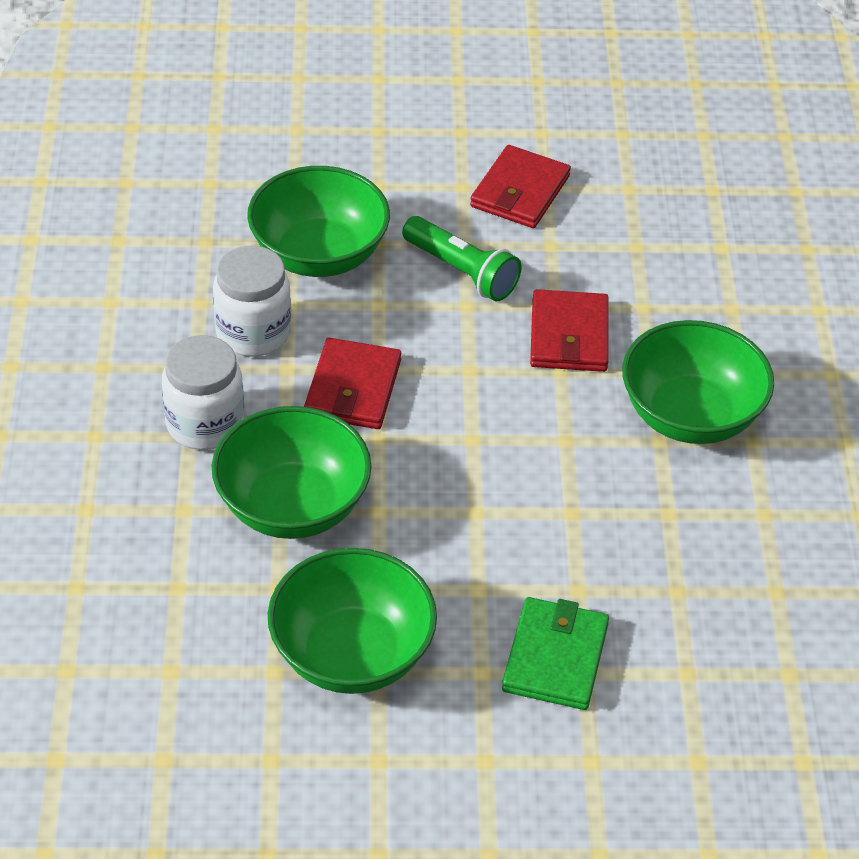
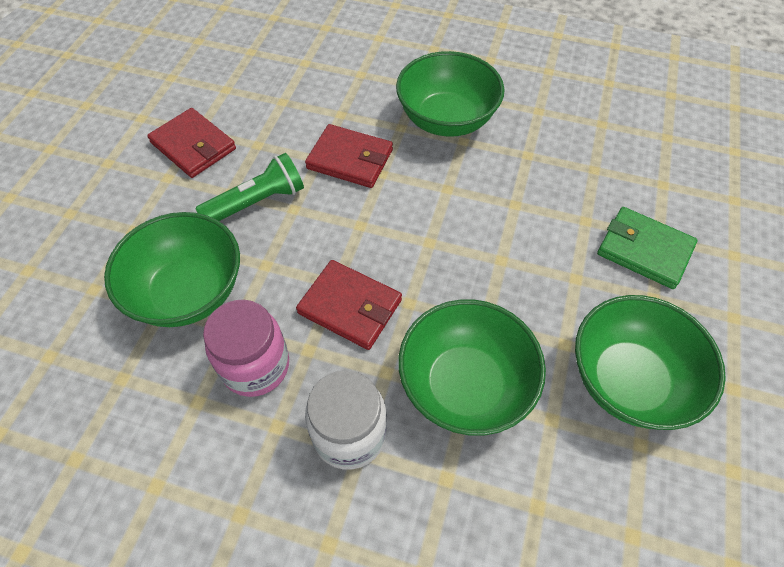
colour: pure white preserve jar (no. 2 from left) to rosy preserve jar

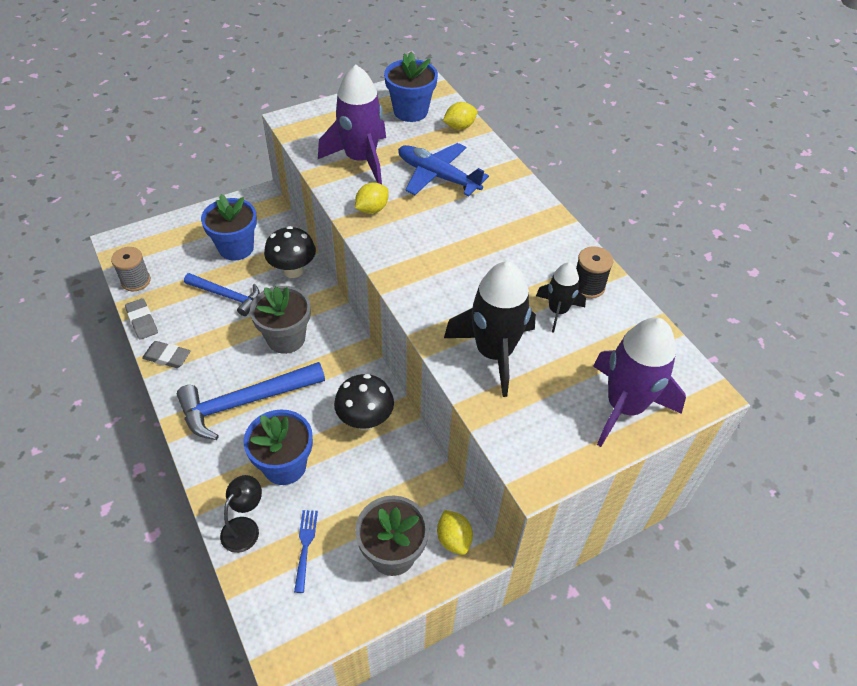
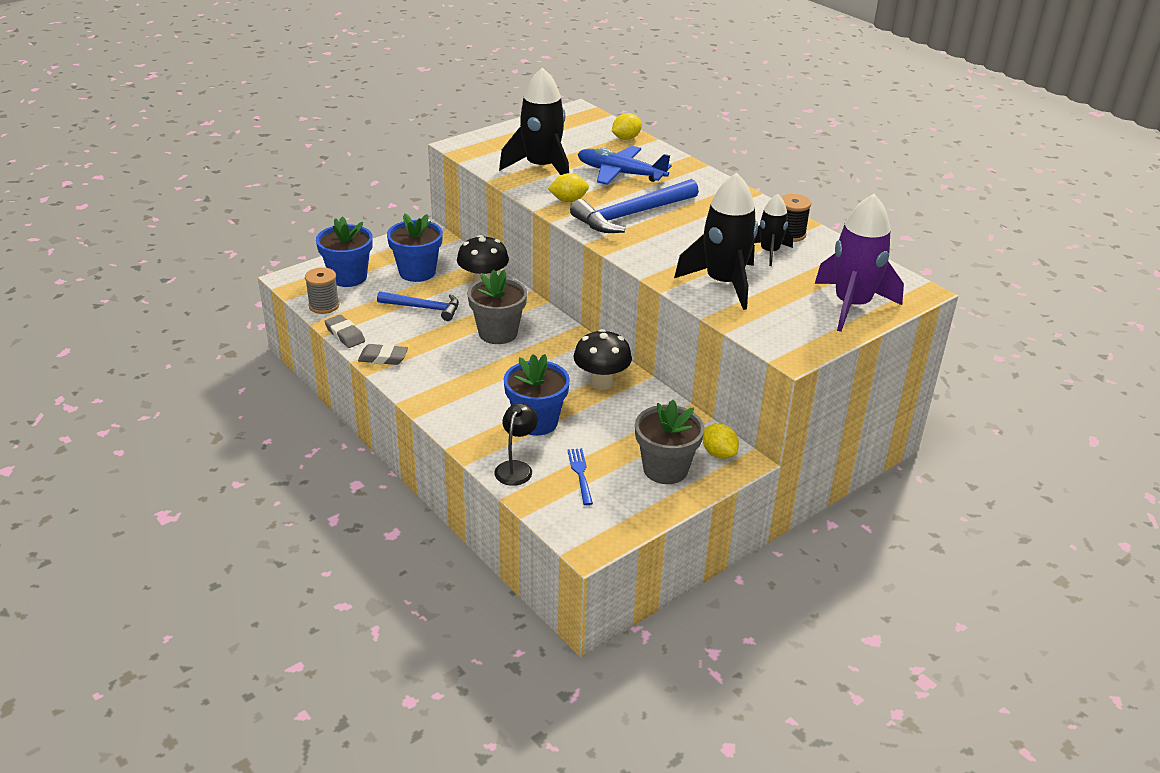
relocated: blue plant pot (no. 3 from left in the first image) to blue plant pot (no. 1 from left); blue carpenter's hammer (no. 2 from left)
colour: violet toy rocket (no. 1 from left) to ebony toy rocket (no. 1 from left)
spun: golden citrus fruit (no. 1 from left) 45 degrees clockwise

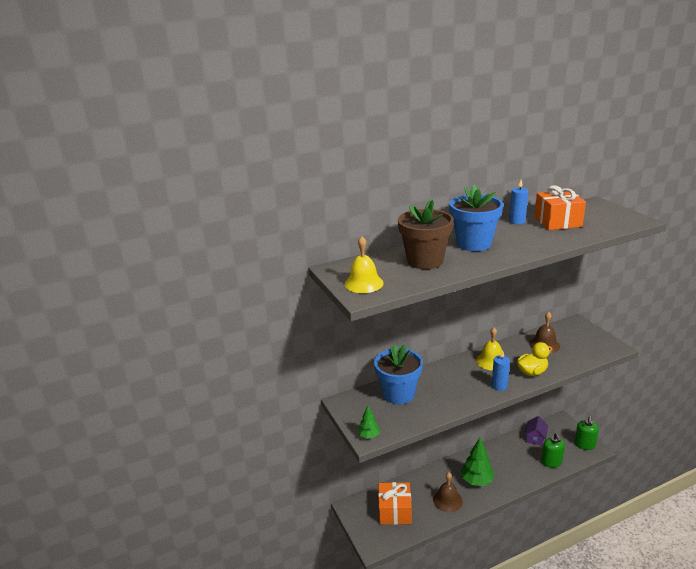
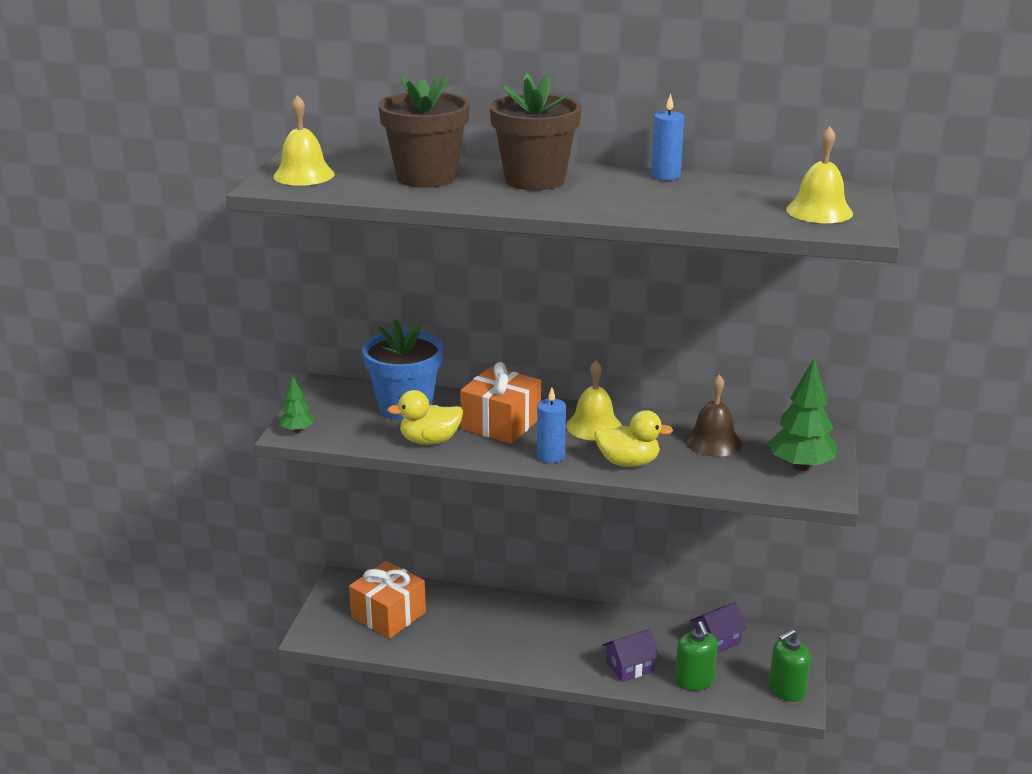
missing: brown bell (no. 1 from left)
appeared: golden bell (no. 3 from left); golden toy duck (no. 1 from left); violet cottage (no. 1 from left)
relocated: bright orange gift (no. 2 from left); green fir tree (no. 2 from left)
colour: blue plant pot (no. 2 from left) to brown plant pot (no. 2 from left)
spun: green soap pump (no. 1 from left) 45 degrees counterclockwise

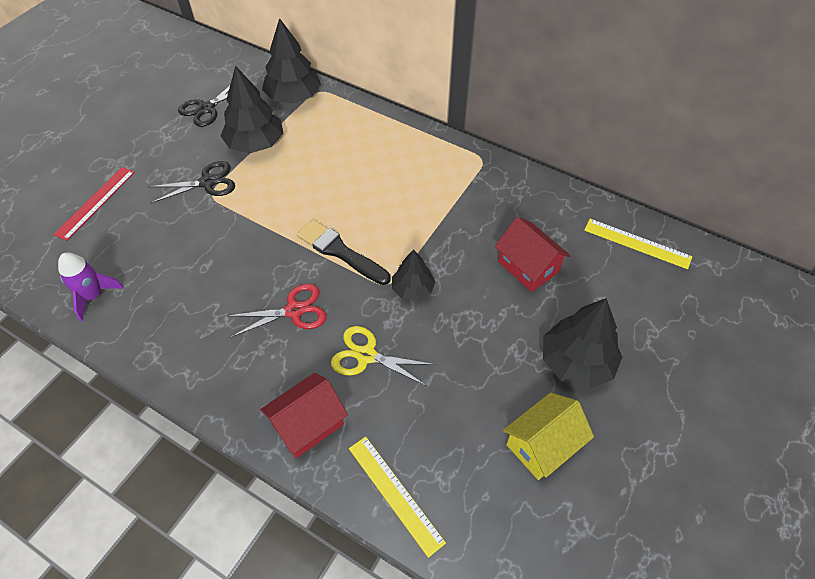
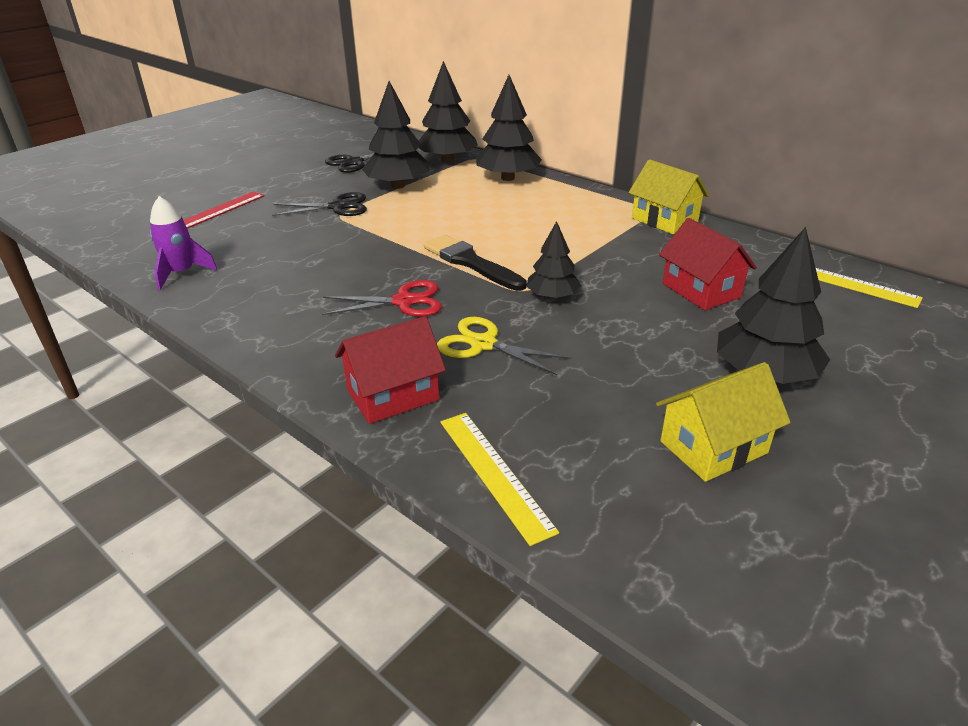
appeared: ebony fir tree (no. 3 from left); golden cottage (no. 1 from left)

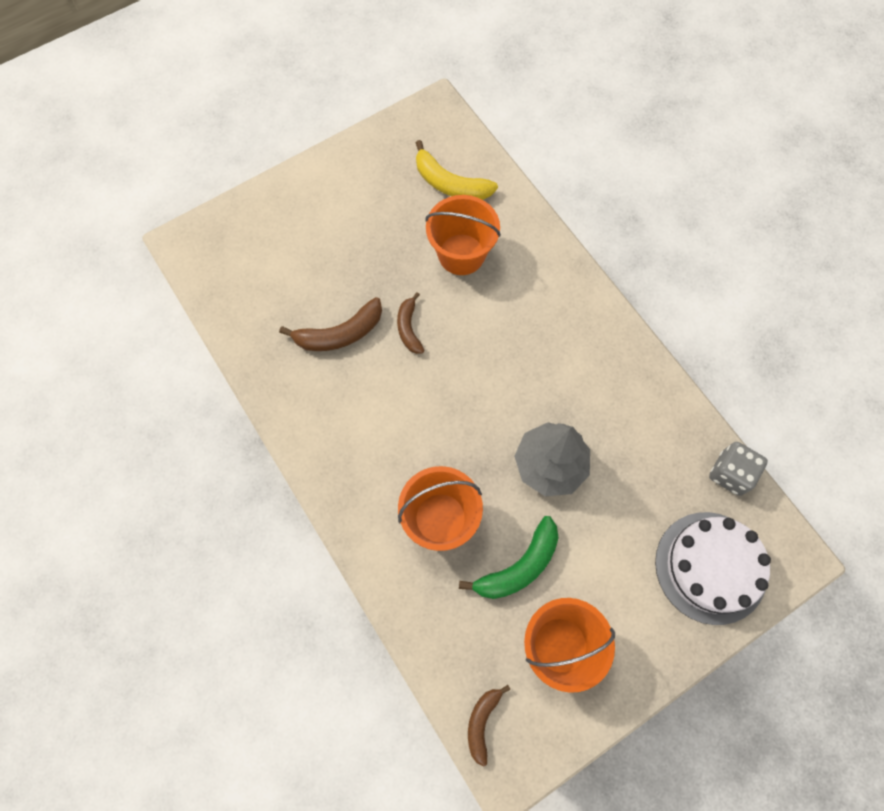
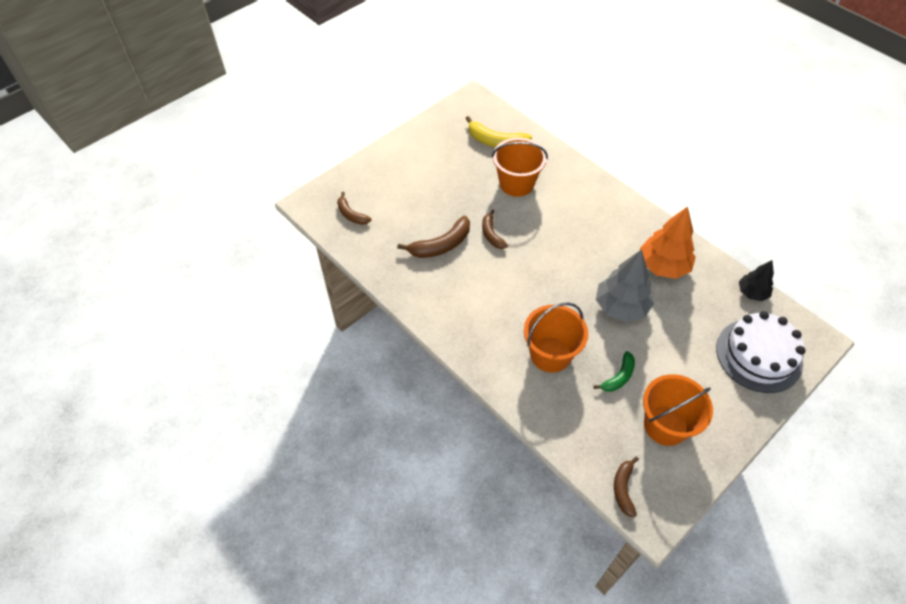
appeared: brown banana (no. 1 from left); bright orange fir tree
exchanged: grey die to ebony fir tree
size: green banana x0.64

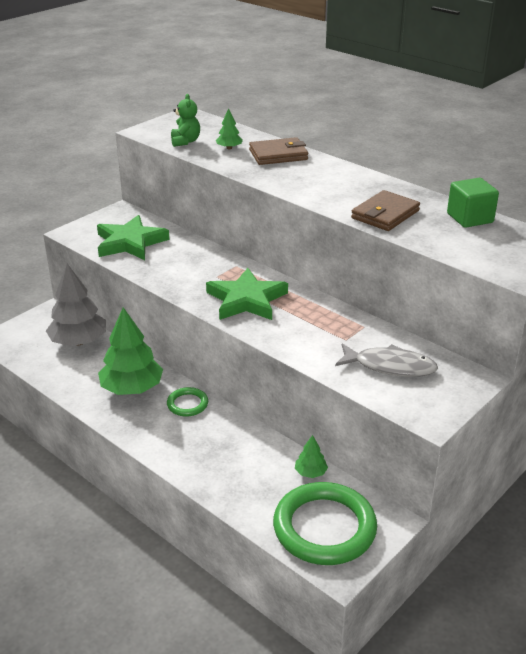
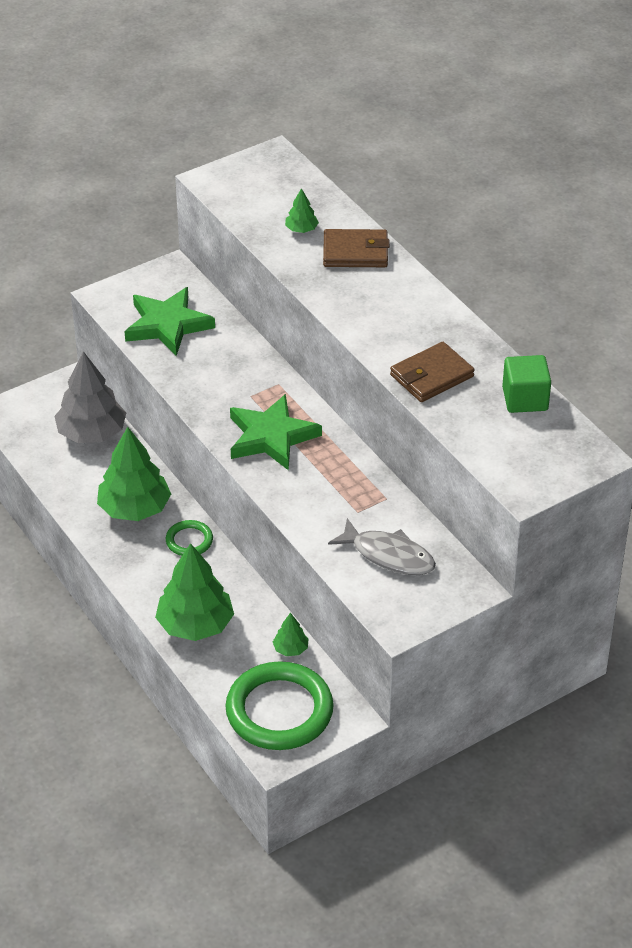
missing: green teddy
appeared: green fir tree (no. 2 from left)

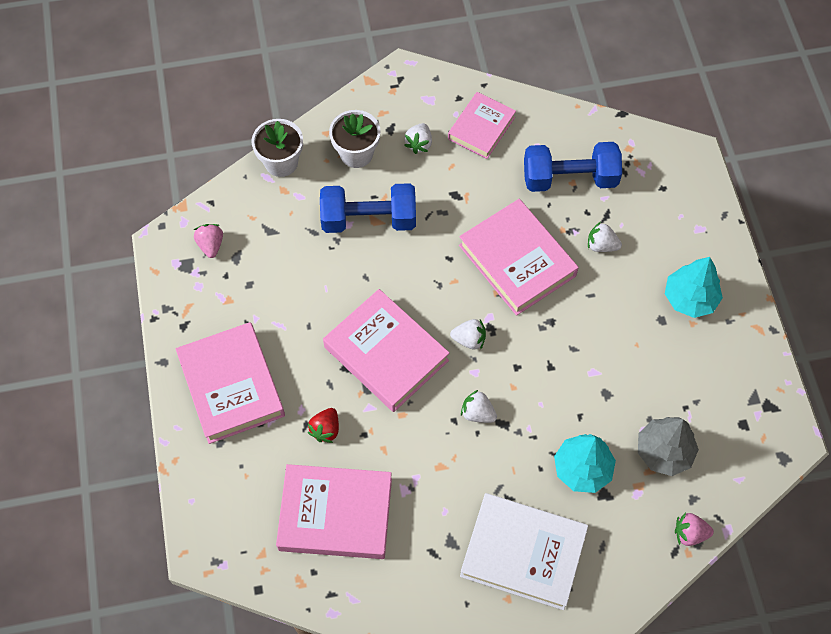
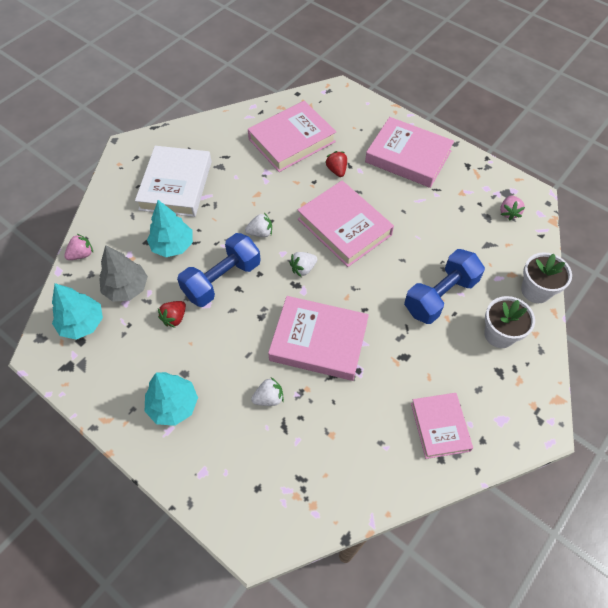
missing: pure white strawberry (no. 1 from left)
appeared: aqua fir tree (no. 1 from left); crimson strawberry (no. 1 from left)
relocated: blue free weight (no. 2 from left in the first image) to blue free weight (no. 1 from left)
spun: rosy strawberry (no. 1 from left in the first image) 60 degrees clockwise; rosy hardcover (no. 3 from left) 45 degrees clockwise; pure white hardcover 60 degrees counterclockwise

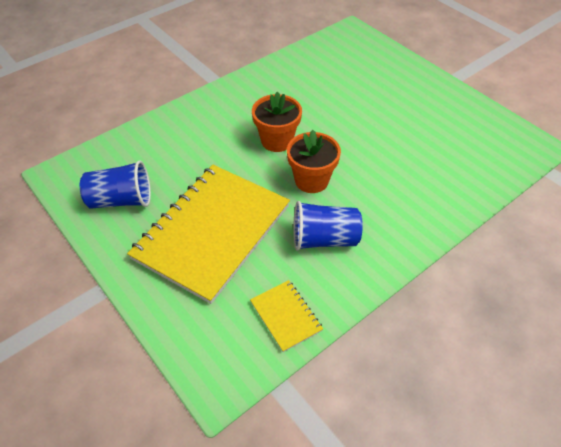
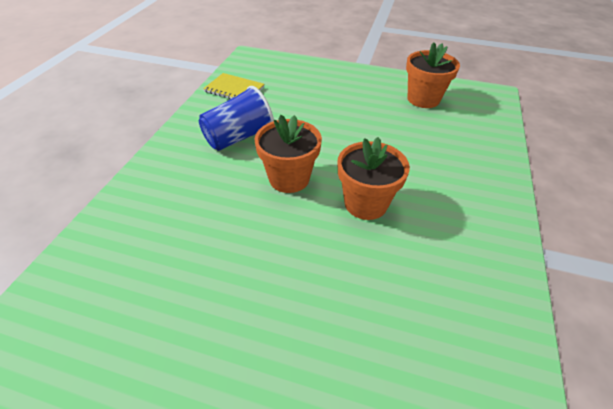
missing: golden exercise book (no. 1 from left)
exchanged: blue tumbler (no. 1 from left) to bright orange plant pot (no. 3 from left)

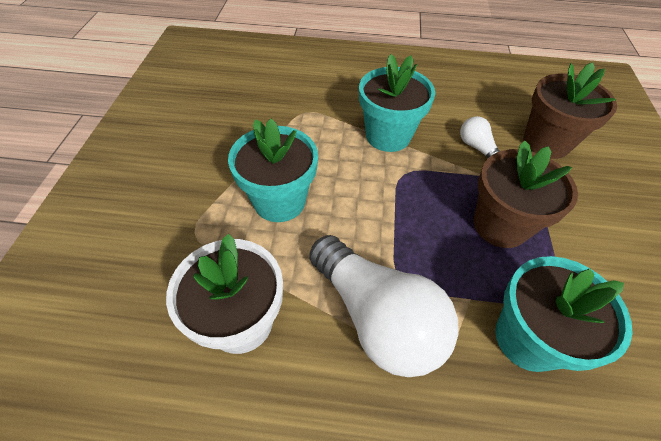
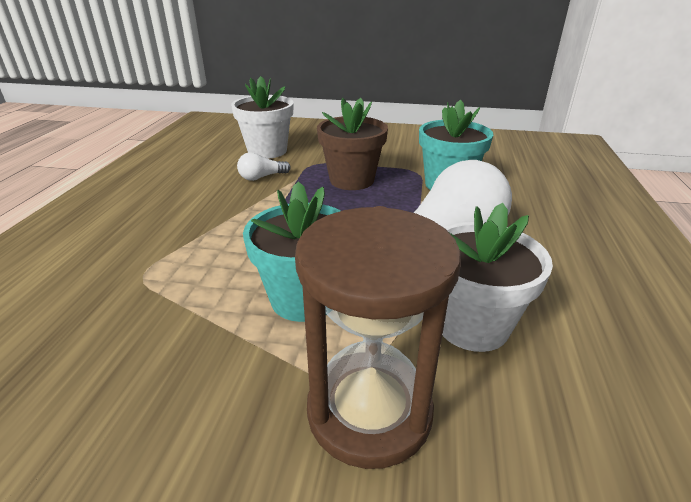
missing: aqua plant pot (no. 2 from left)
appeared: brown sand timer
colour: brown plant pot (no. 2 from left) to pure white plant pot (no. 1 from left)

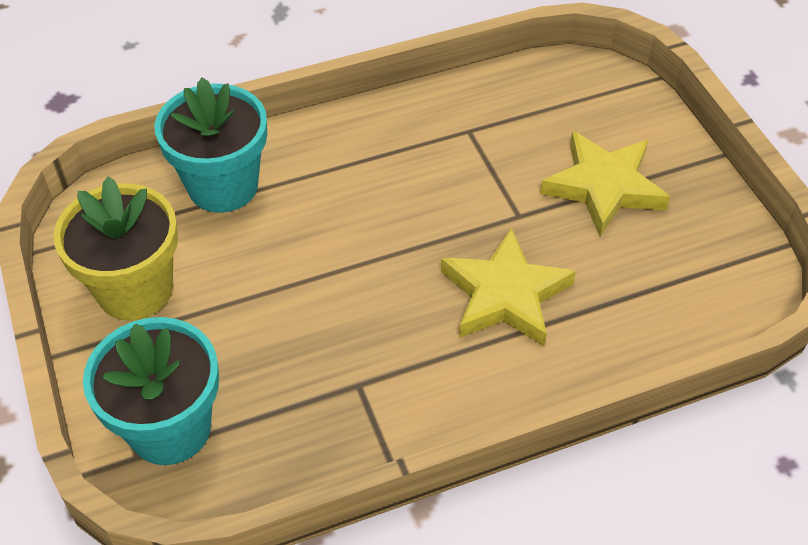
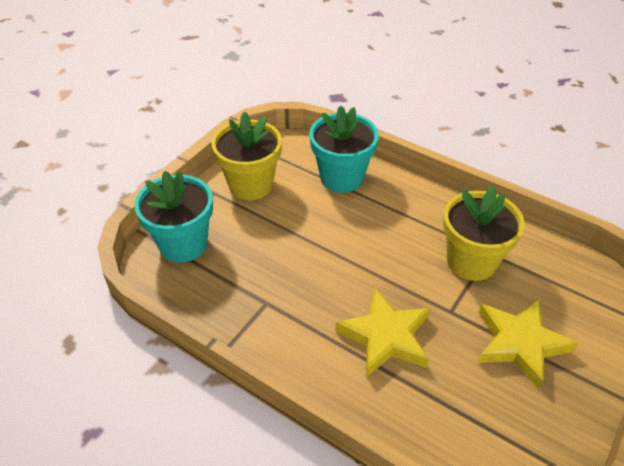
appeared: golden plant pot (no. 2 from left)

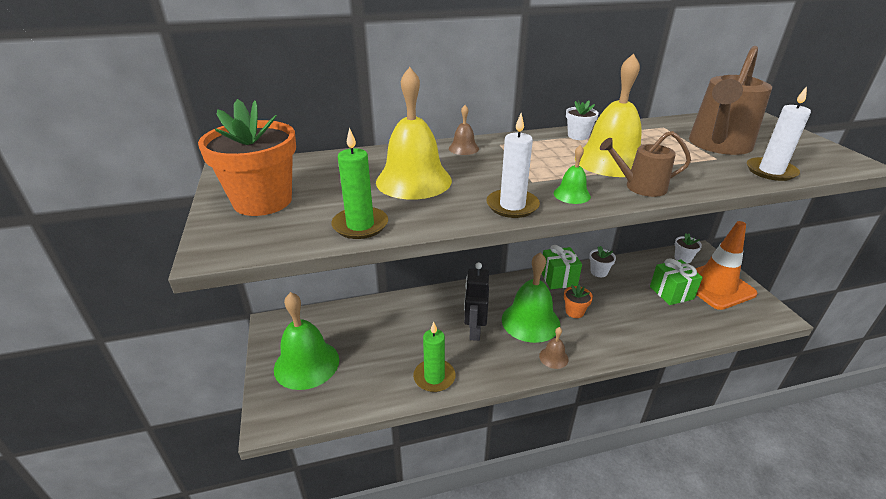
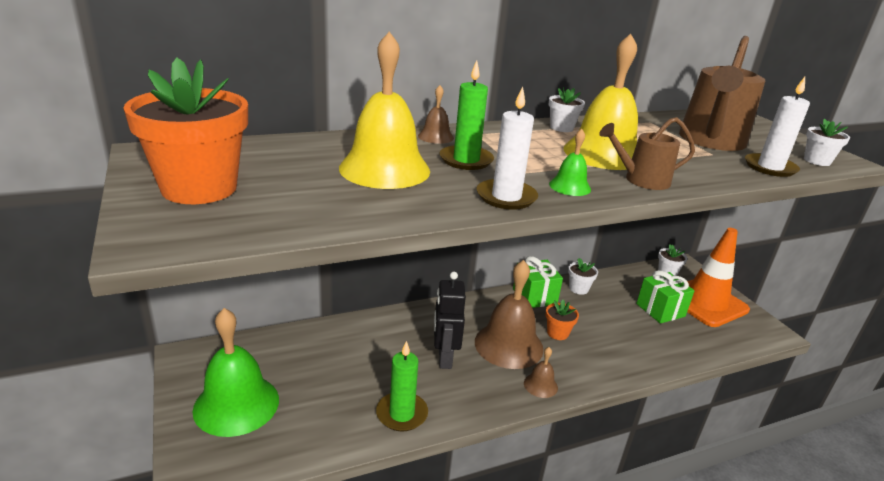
appeared: pure white plant pot (no. 4 from left)
relocated: green wax candle (no. 1 from left in the first image) to green wax candle (no. 2 from left)
colour: green bell (no. 2 from left) to brown bell (no. 2 from left)

